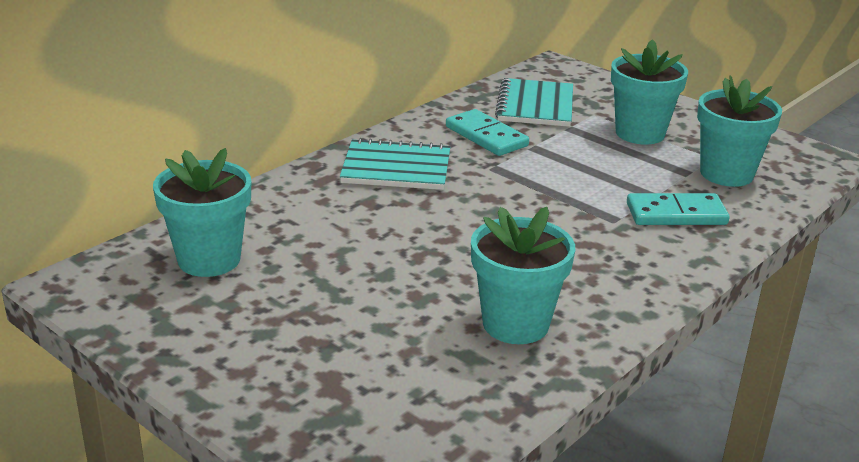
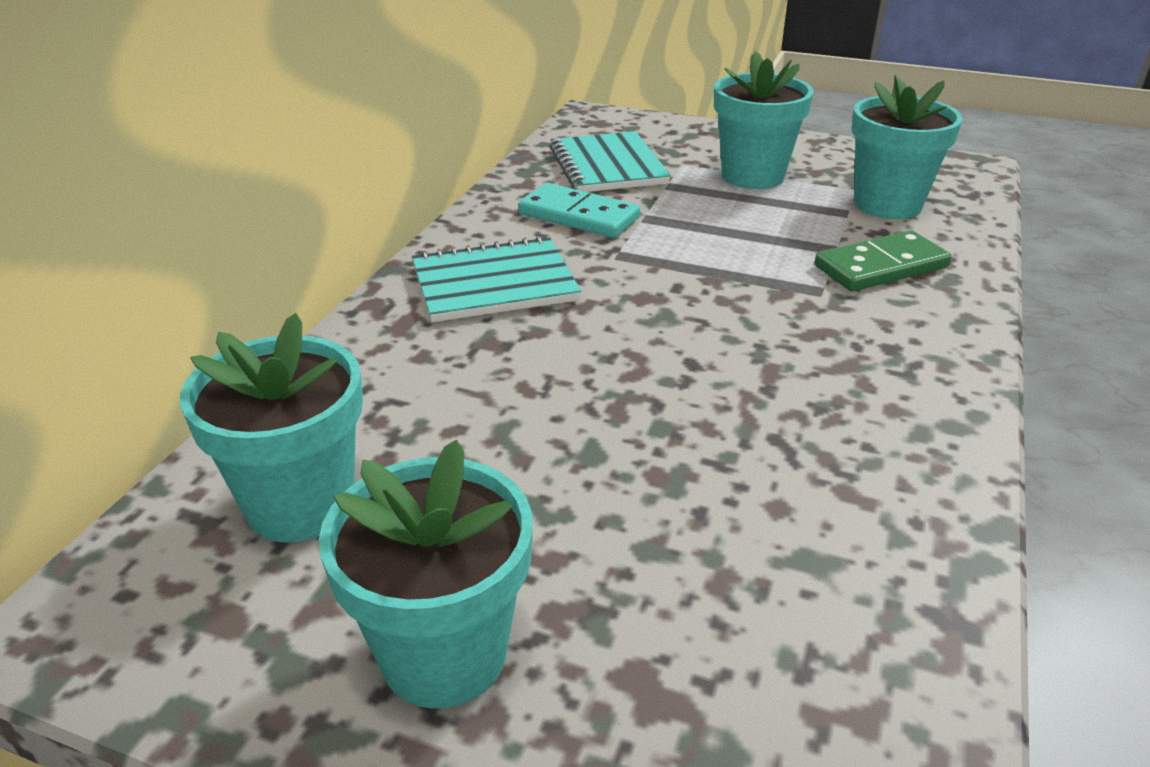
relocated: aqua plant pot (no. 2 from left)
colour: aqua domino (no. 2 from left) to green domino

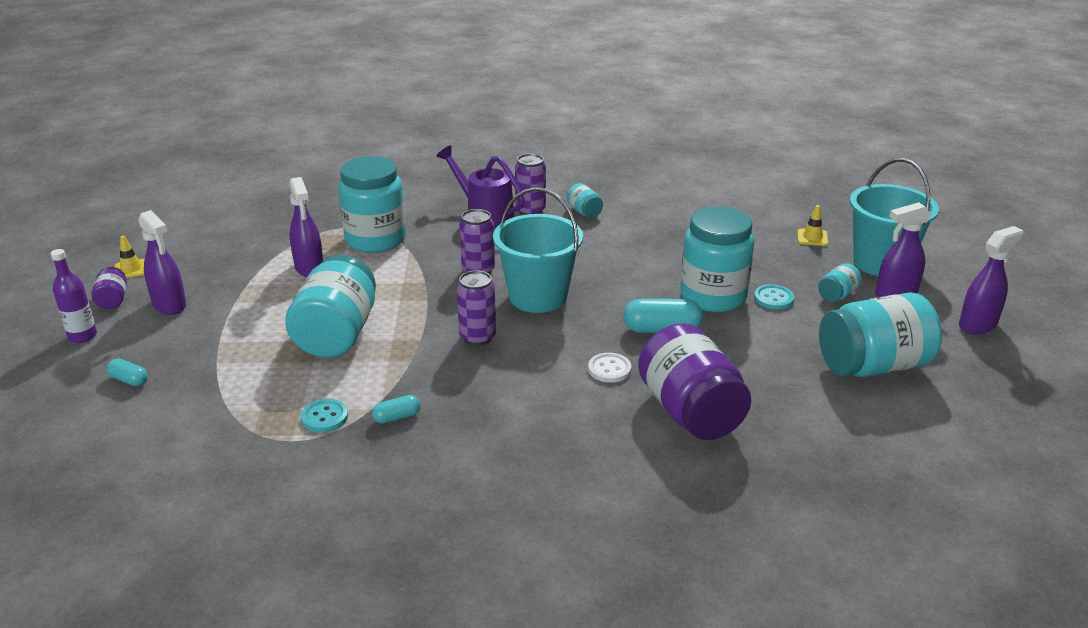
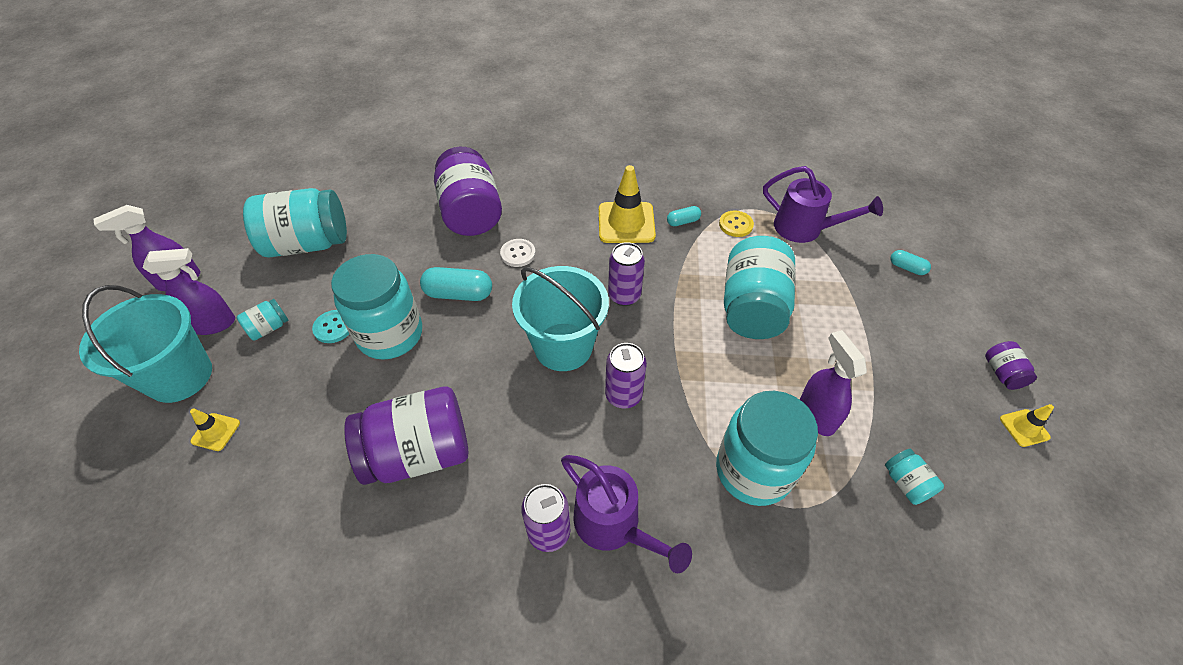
missing: violet spray cleaner (no. 1 from left); violet bottle
appeared: golden safety cone (no. 2 from left); violet sprinkling can (no. 2 from left); violet preserve jar (no. 1 from left)
relocated: aqua preserve jar (no. 3 from left in the first image) to aqua preserve jar (no. 6 from left)
colour: aqua sewing button (no. 1 from left) to golden sewing button

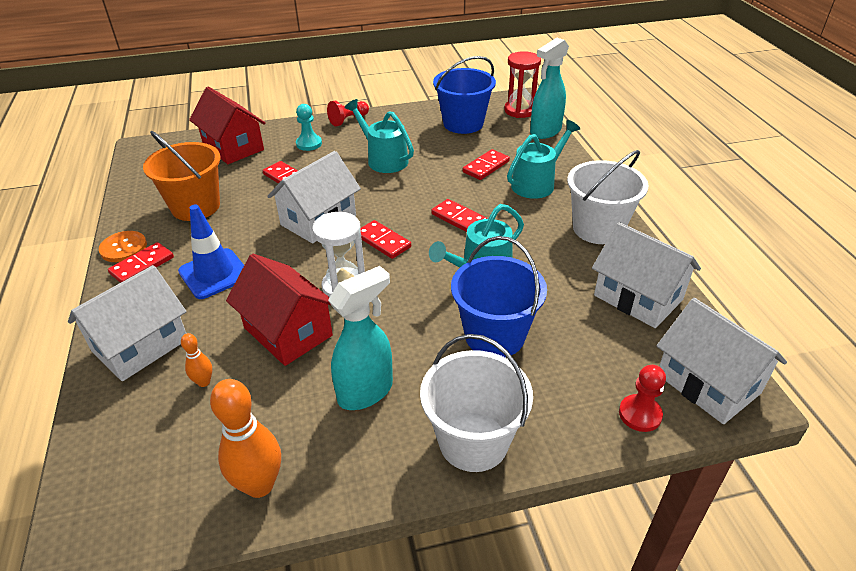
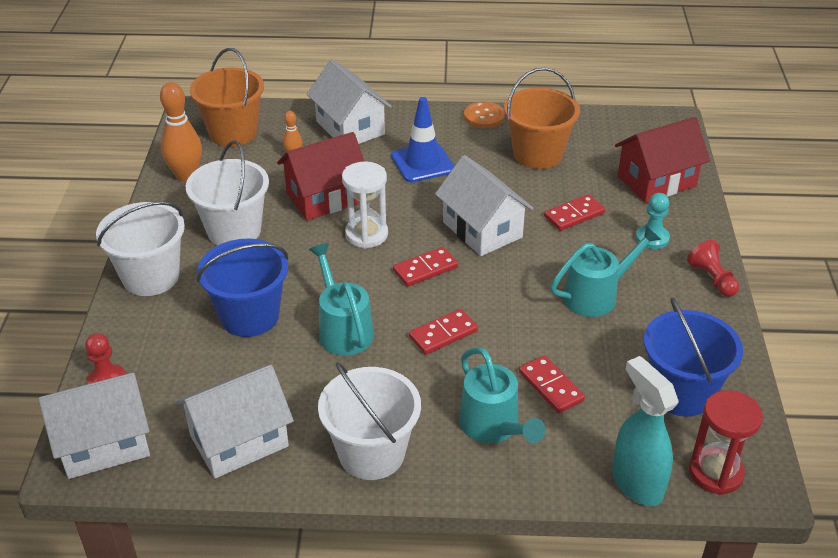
missing: crimson domino (no. 1 from left)
appeared: bright orange sand bucket (no. 1 from left)
exchanged: aqua spray cleaner (no. 1 from left) to pure white sand bucket (no. 2 from left)

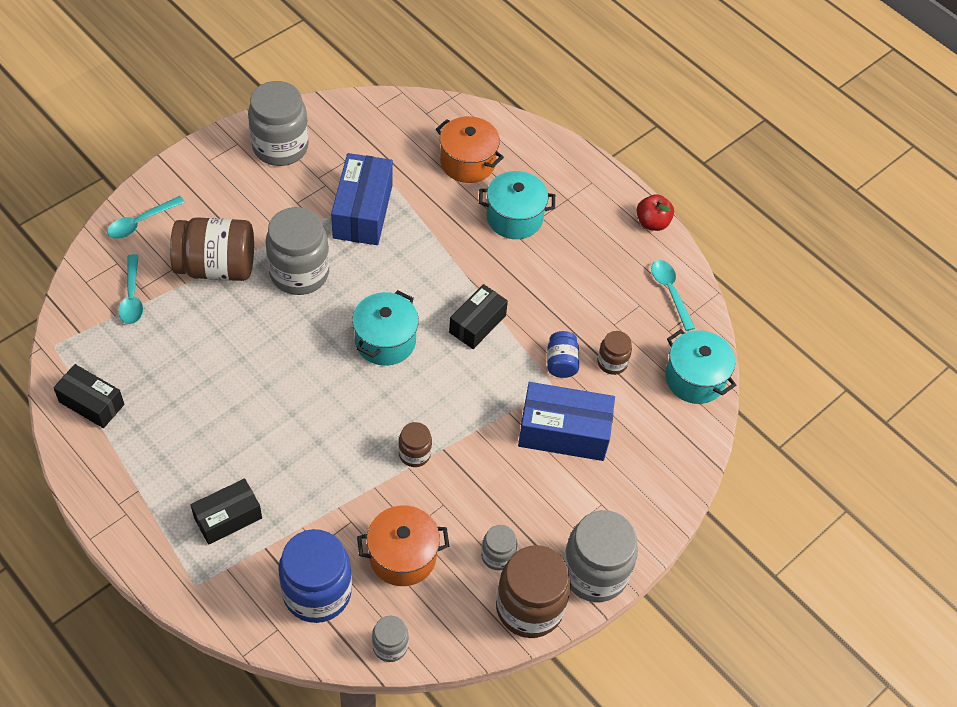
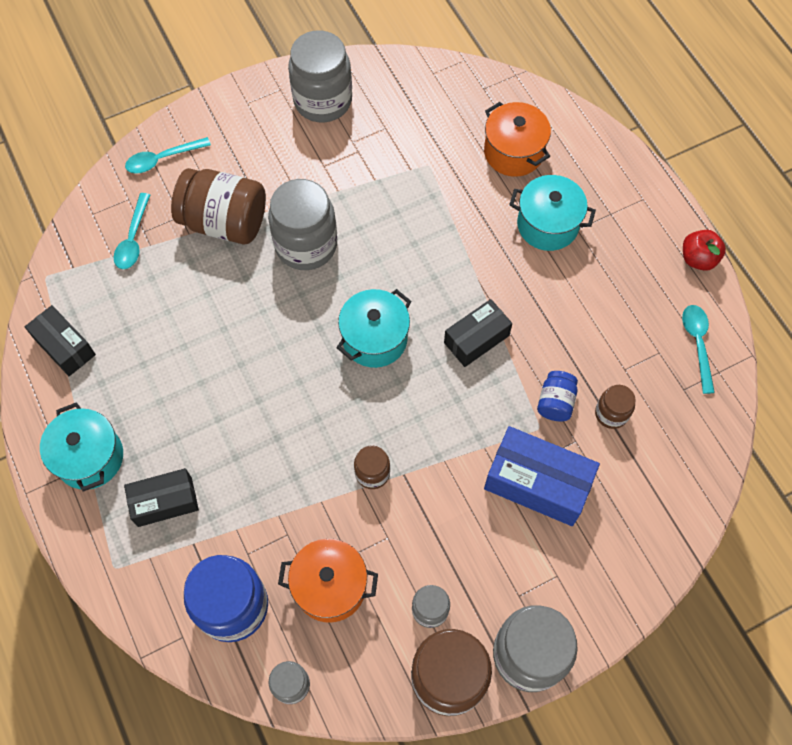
missing: blue package (no. 1 from left)
relocated: aqua cooking pot (no. 3 from left in the first image) to aqua cooking pot (no. 1 from left)

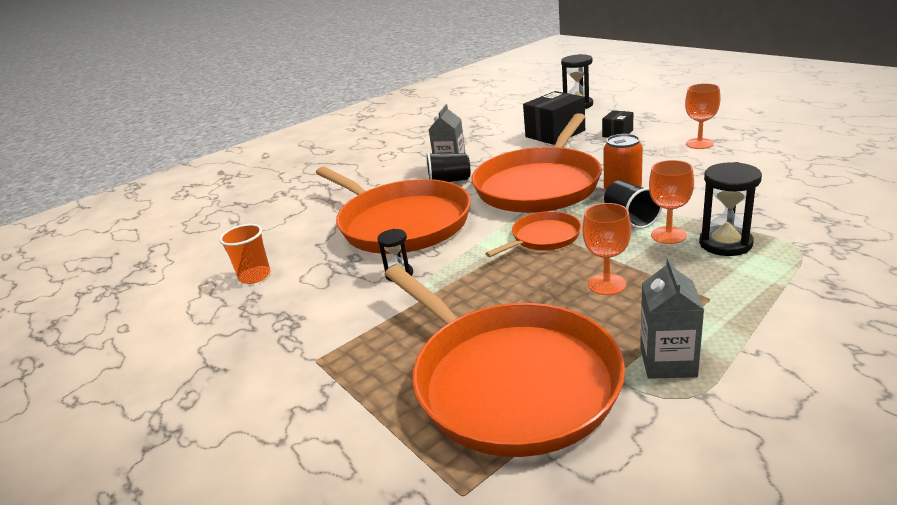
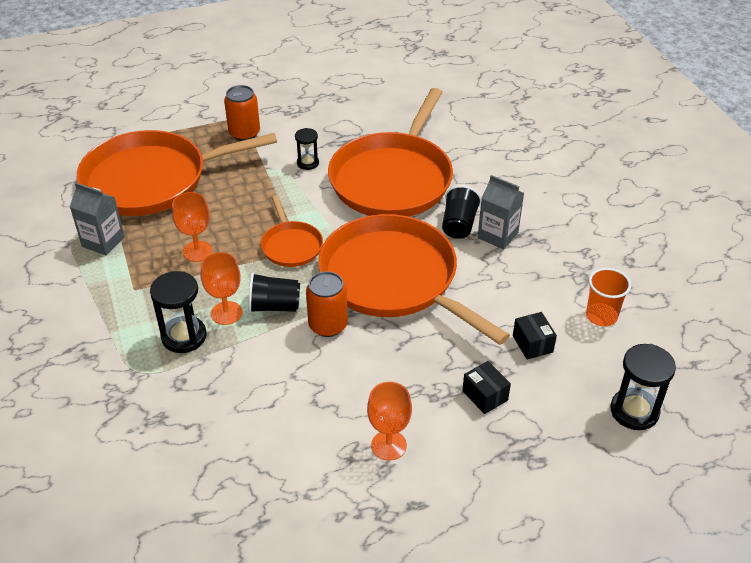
appeared: bright orange can (no. 1 from left)
relocated: bright orange tumbler
spun: bright orange pan (no. 1 from left in the first image) 45 degrees counterclockwise
size: ebony package (no. 1 from left in the first image) x0.54

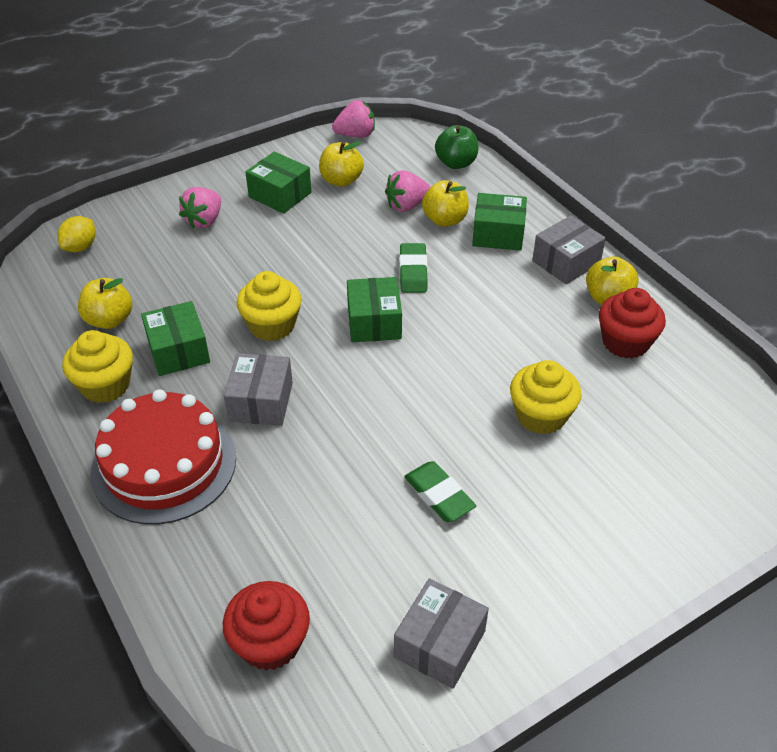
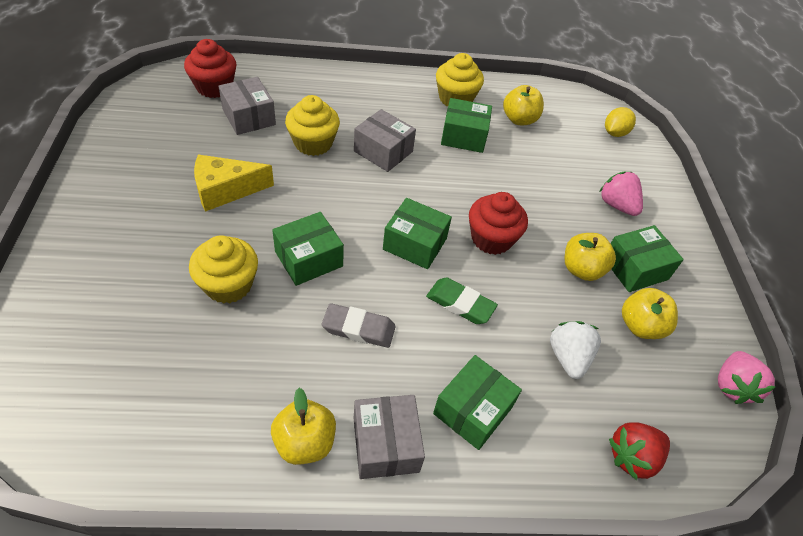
missing: crimson layer cake
appeared: green package (no. 1 from left); grey pencil eraser
relocated: golden apple (no. 3 from left); golden fairy cake (no. 2 from left); crimson fairy cake (no. 2 from left); grey package (no. 2 from left in the first image) to grey package (no. 1 from left)
exchanged: green apple to crimson strawberry; green pencil eraser (no. 2 from left) to golden cheese
colour: rosy strawberry (no. 3 from left) to pure white strawberry
spun: golden citrus fruit 75 degrees clockwise

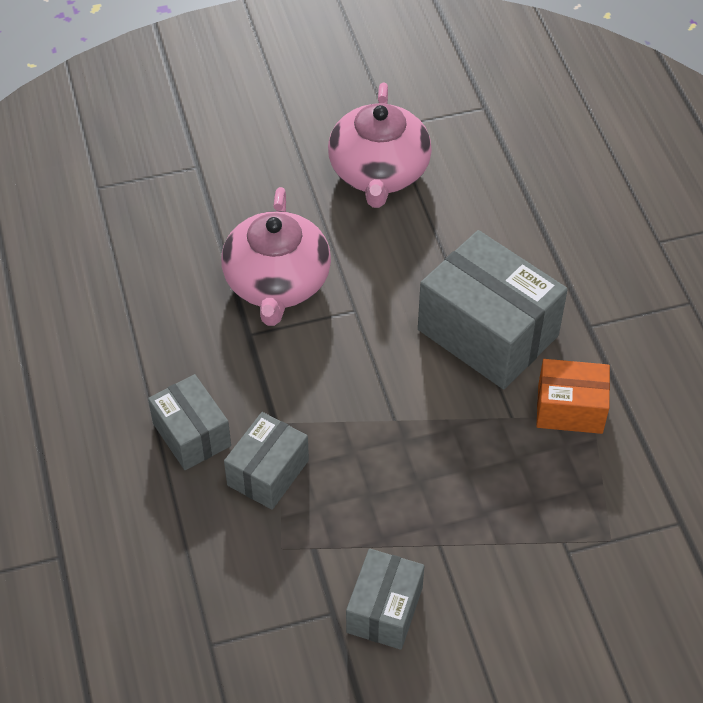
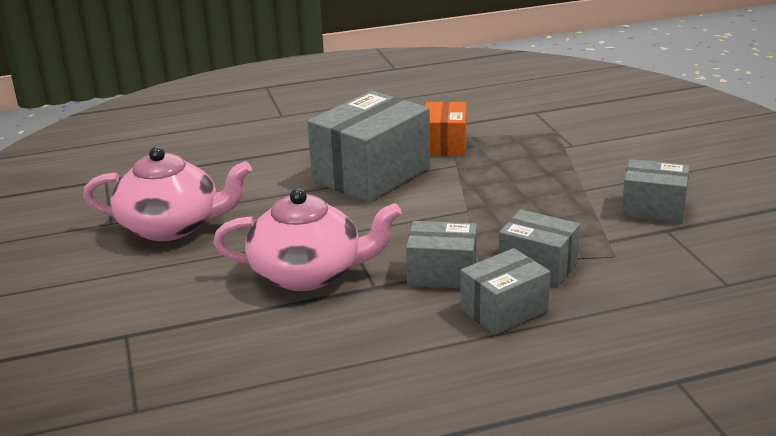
appeared: grey package (no. 2 from left)

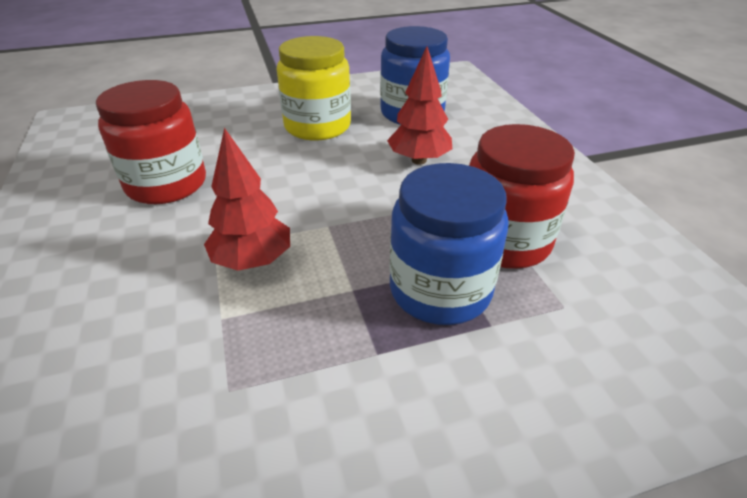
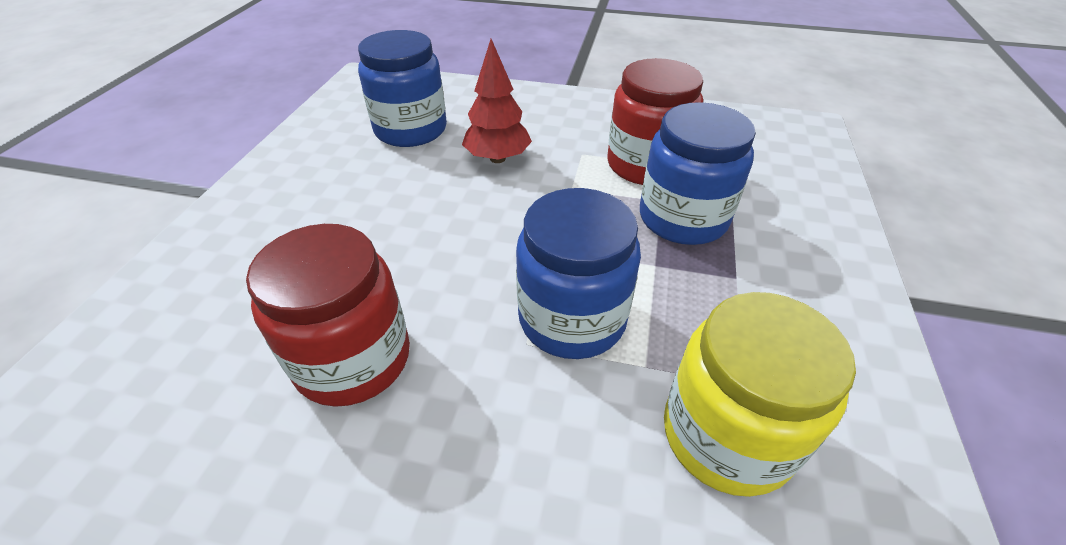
relocated: golden preserve jar
exchanged: crimson fir tree (no. 1 from left) to blue preserve jar (no. 2 from left)

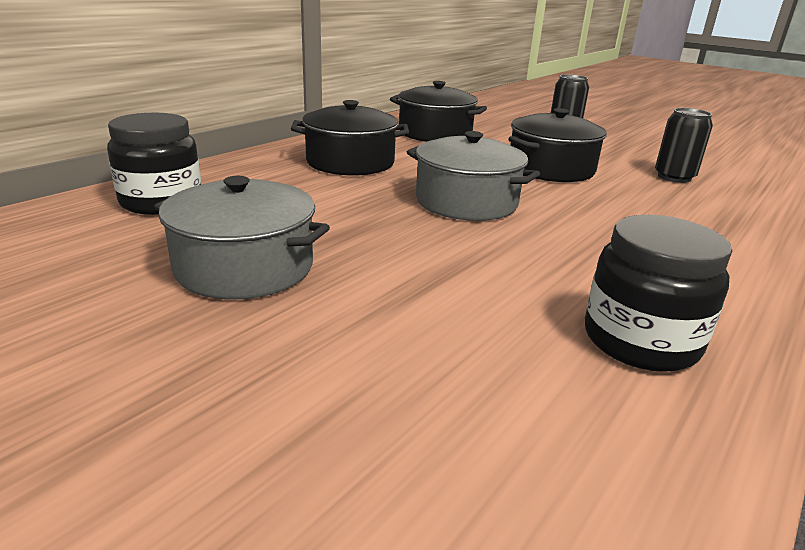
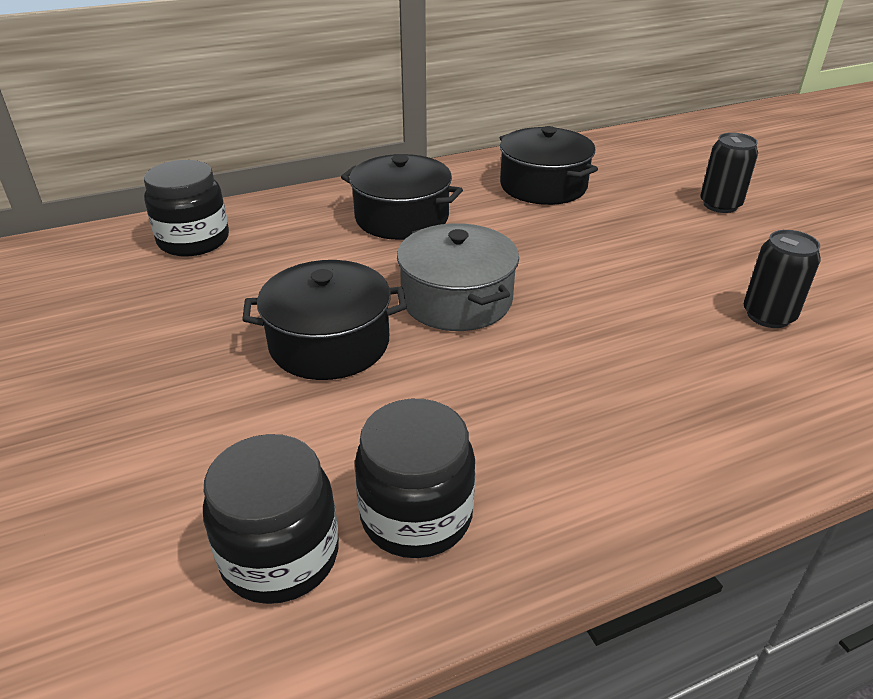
missing: grey cooking pot (no. 1 from left)
appeared: ebony preserve jar (no. 2 from left)
relocated: ebony cooking pot (no. 3 from left in the first image) to ebony cooking pot (no. 1 from left)

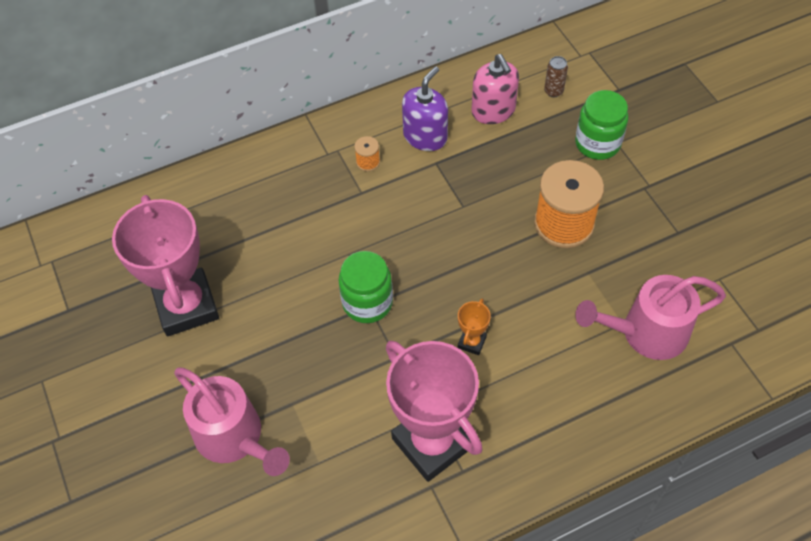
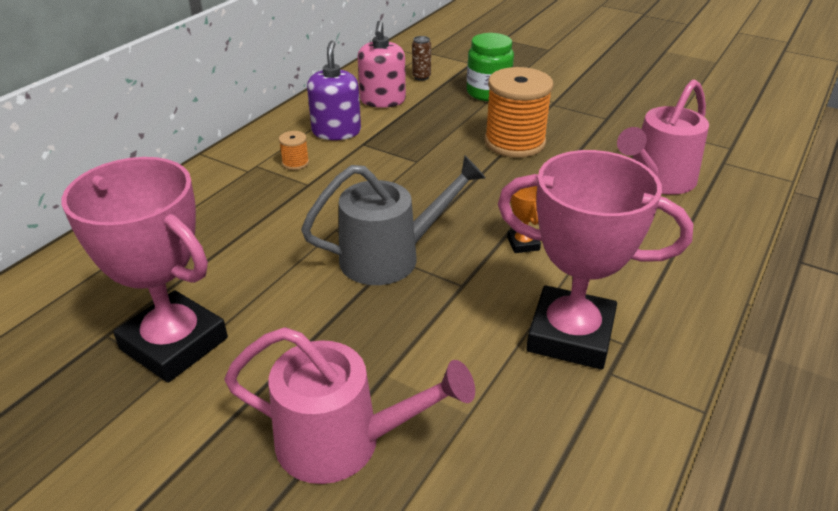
exchanged: green preserve jar (no. 1 from left) to grey sprinkling can
spun: rosy soap pump 60 degrees clockwise

